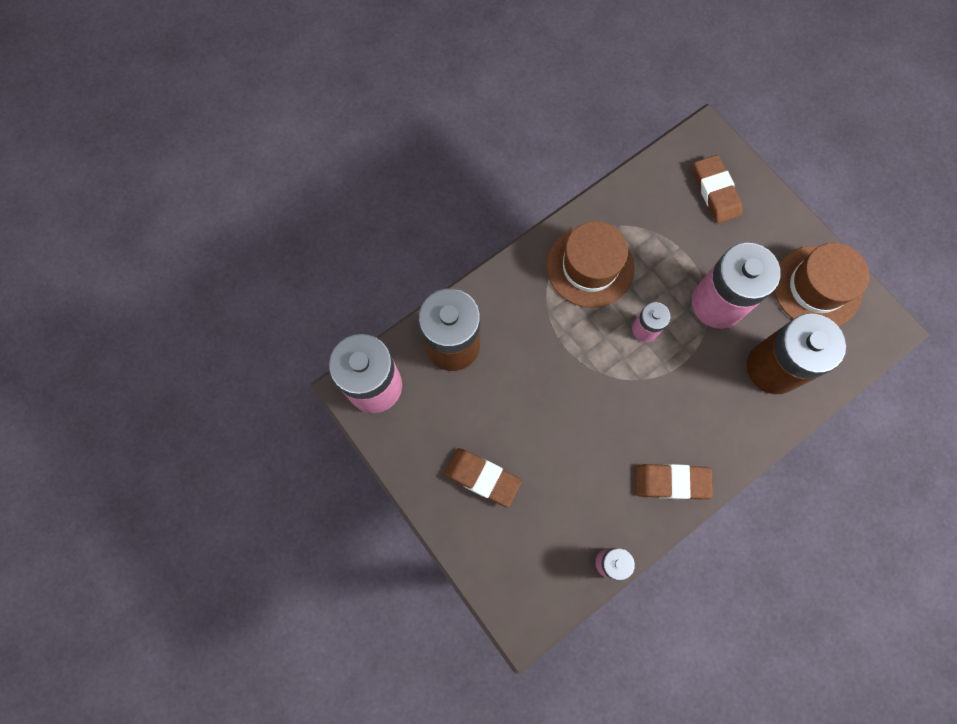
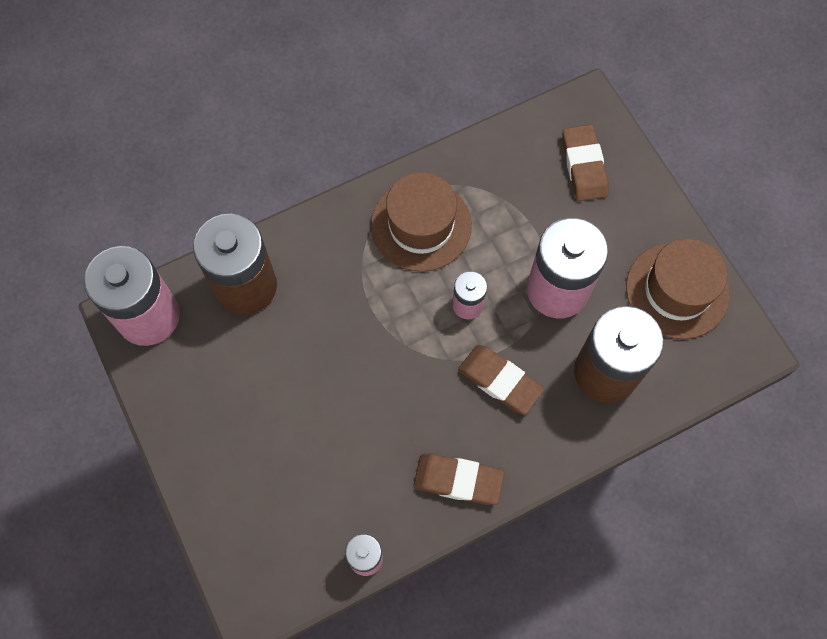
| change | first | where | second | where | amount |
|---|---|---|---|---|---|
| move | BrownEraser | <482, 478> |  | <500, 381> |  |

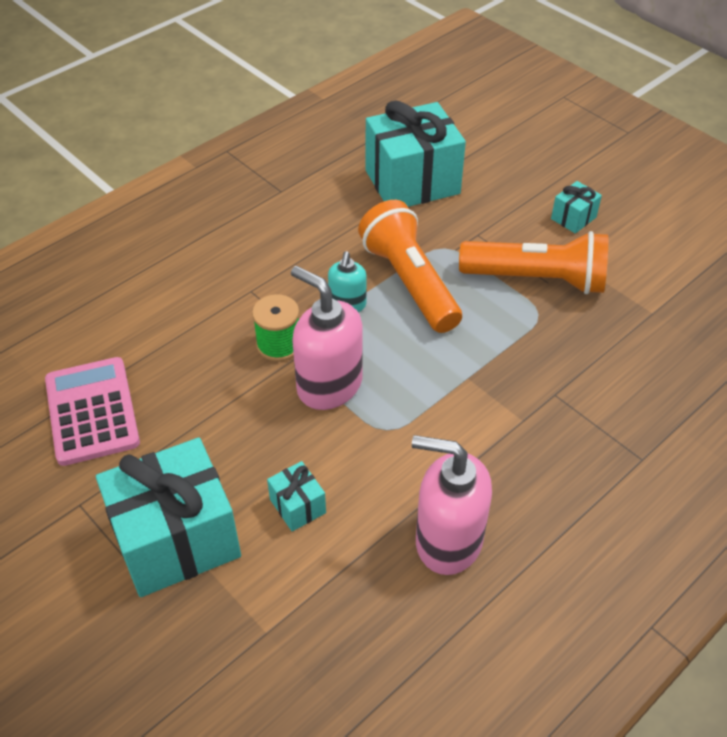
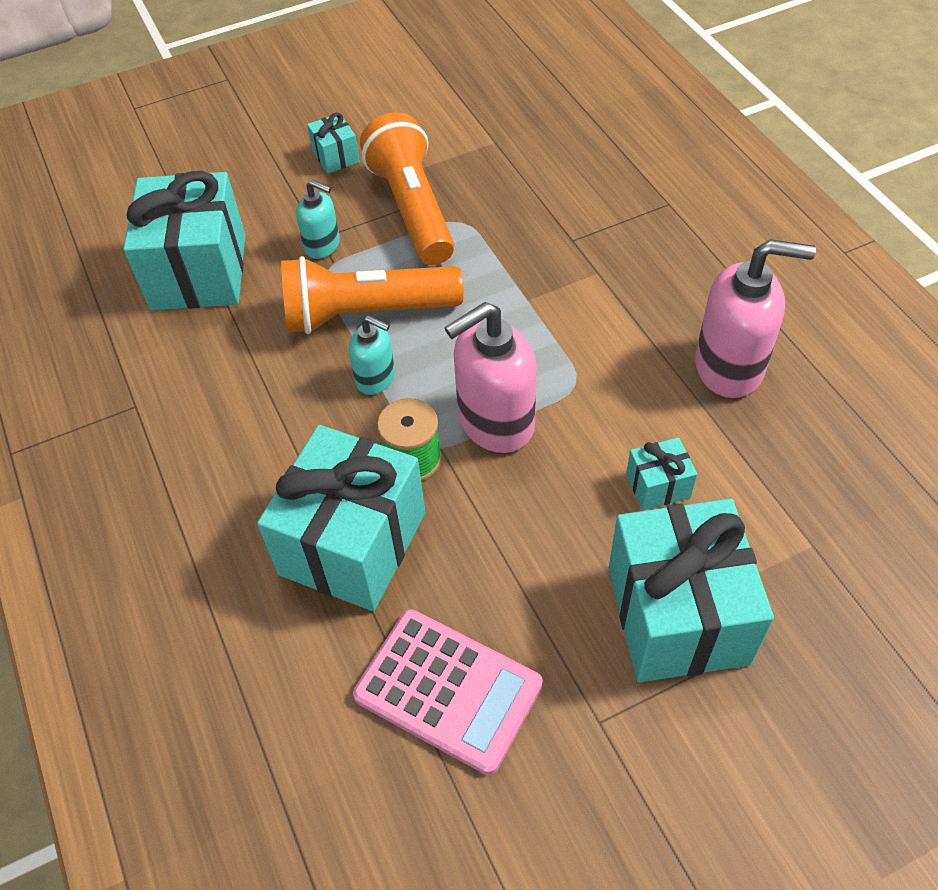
| change | first | where | second | where | amount |
|---|---|---|---|---|---|
| insert |  |  | TurquoiseGift | <352, 543> |  |
| insert |  |  | TurquoiseSoapDispenser | <322, 245> |  |
| rotate | PinkCalculator | <92, 411> |  | <448, 690> | 150 degrees counterclockwise |
| rotate | PinkSoapDispenser | <448, 541> |  | <730, 367> | 120 degrees counterclockwise |
| rotate | OrangeFlashlight | <537, 279> |  | <412, 209> | 45 degrees counterclockwise |

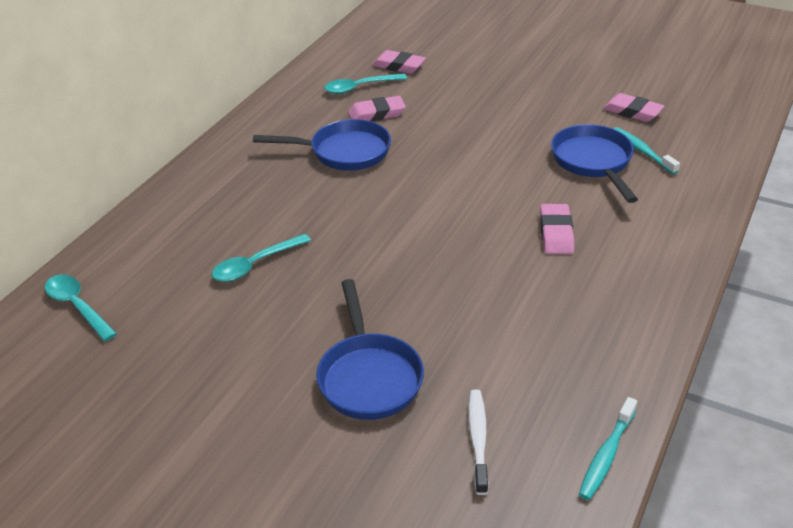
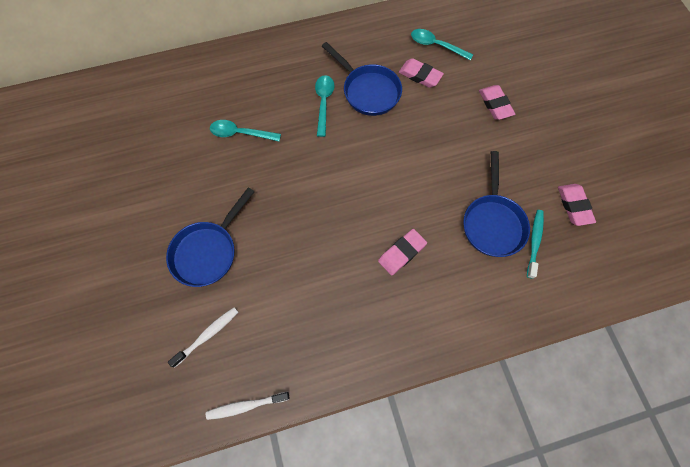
| change | first | where | second | where | amount |
|---|---|---|---|---|---|
| move | TurquoiseSpoon | <77, 306> |  | <323, 103> |  |
| move | PinkEraser | <398, 66> |  | <495, 104> |  |
| recolor | TurquoiseToothbrush | <606, 455> | WhiteToothbrush | <246, 405> |  |
| rotate | BluePan | <593, 162> |  | <492, 223> | 150 degrees clockwise |

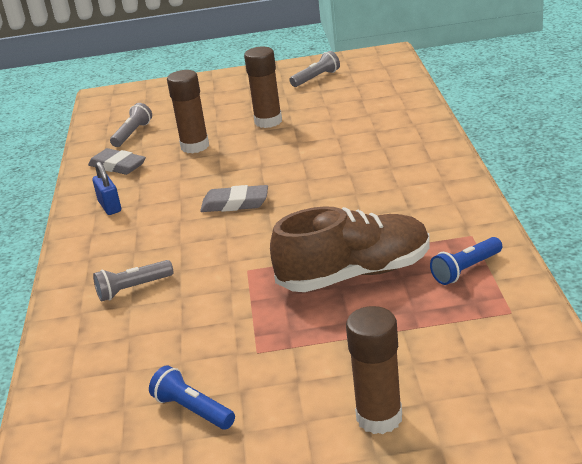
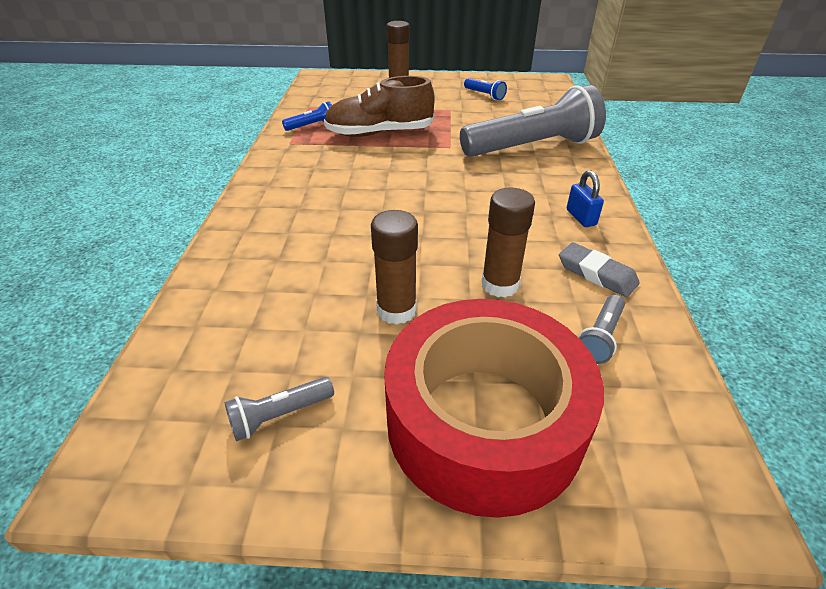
| change | first | where | second | where | amount |
|---|---|---|---|---|---|
| delete | GreyEraser | <235, 203> |  |  |  |
| insert |  |  | RedTape | <484, 421> |  |
| resize | GreyFlashlight | <133, 289> |  | <532, 147> | x2.47 |

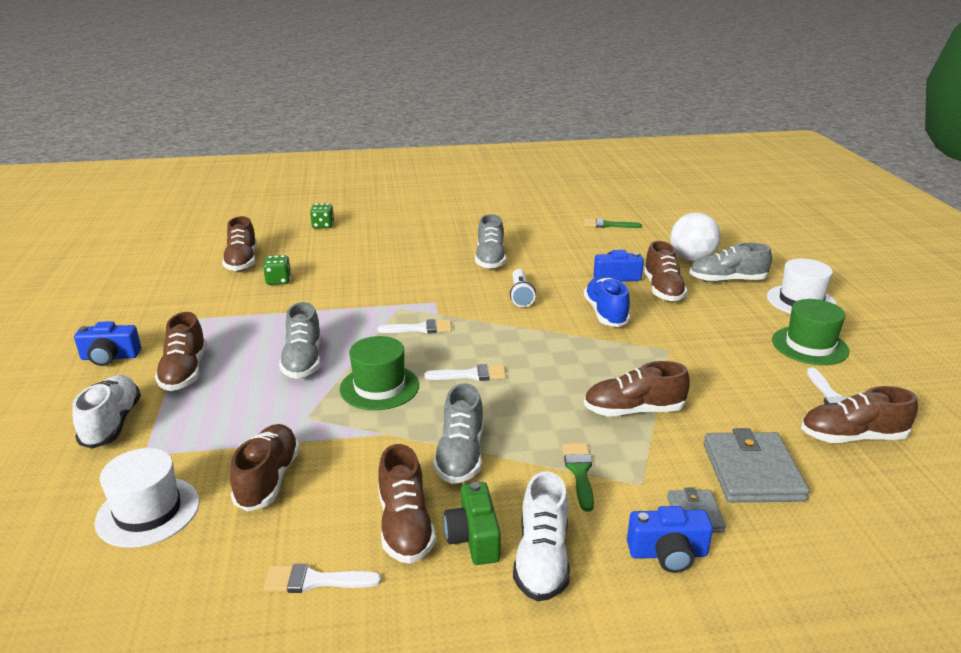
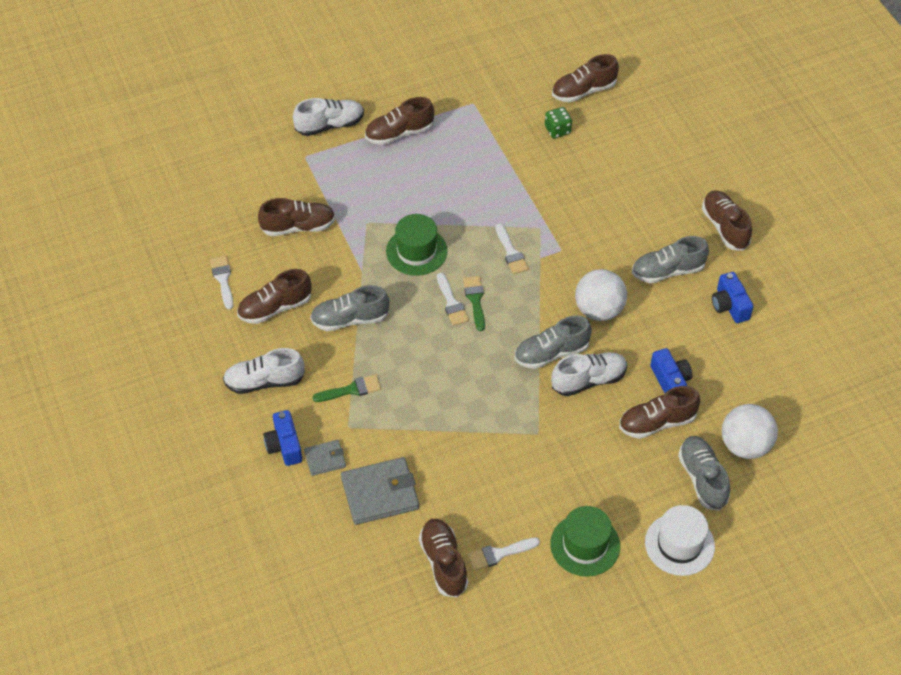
| change | first | where | second | where | amount |
|---|---|---|---|---|---|
| delete | WhiteHat | <148, 511> |  |  |  |
| delete | GreenDice | <323, 225> |  |  |  |
| delete | GreenCamera | <474, 538> |  |  |  |
| move | BlueCamera | <110, 357> |  | <729, 305> |  |
| move | GreyShoe | <303, 361> |  | <551, 353> |  |
| move | GreenBrush | <607, 225> |  | <475, 300> |  |
| move | BrownShoe | <633, 411> |  | <724, 227> |  |
| replace | WhiteFlashlight | <520, 295> | WhiteBall | <599, 310> |  |
| recolor | BlueShoe | <605, 313> | WhiteShoe | <588, 380> |  |

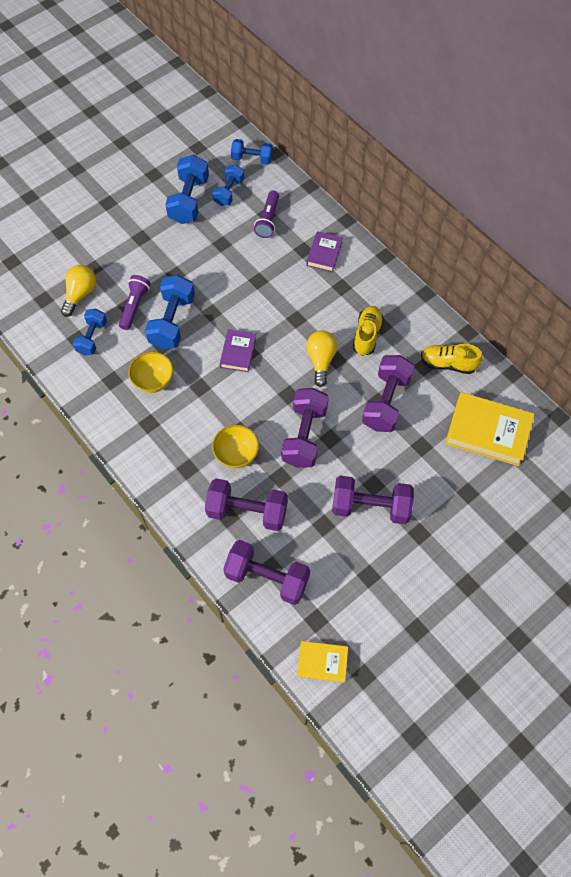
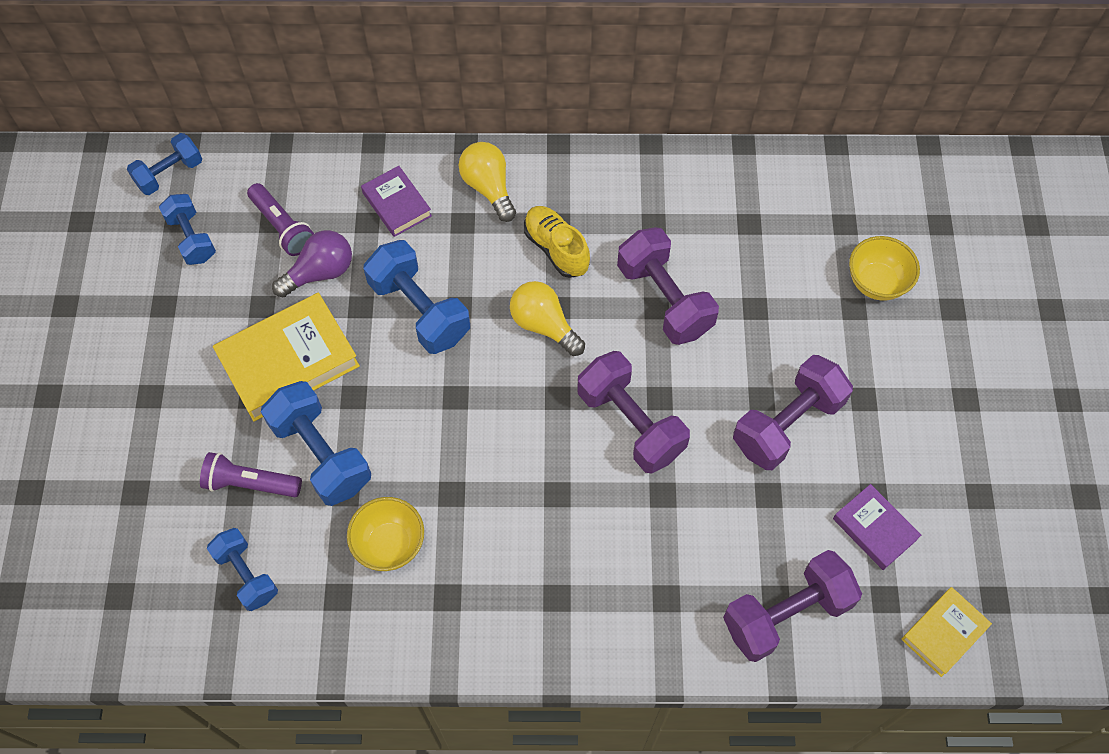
| change | first | where | second | where | amount |
|---|---|---|---|---|---|
| delete | PurpleDumbbell | <247, 511> |  |  |  |
| delete | YellowShoe | <448, 364> |  |  |  |
| insert |  |  | PurpleLightBulb | <320, 272> |  |
| move | YellowLightBulb | <80, 294> |  | <488, 188> |  |
| move | BlueDumbbell | <189, 200> |  | <419, 310> |  |
| move | YellowBowl | <236, 455> |  | <876, 283> |  |
| move | PurpleBook | <238, 352> |  | <874, 529> |  |
| move | YellowBook | <487, 432> |  | <288, 361> |  |
| rotate | PurpleFlashlight | <134, 306> |  | <250, 483> | 45 degrees counterclockwise |

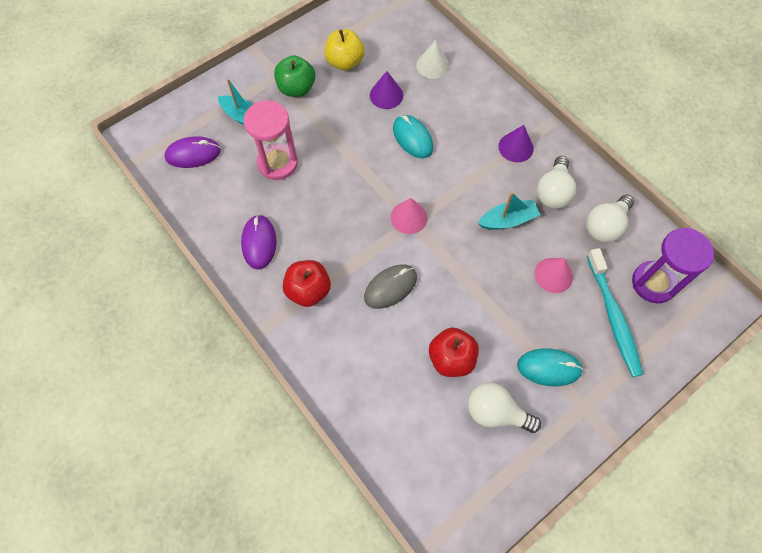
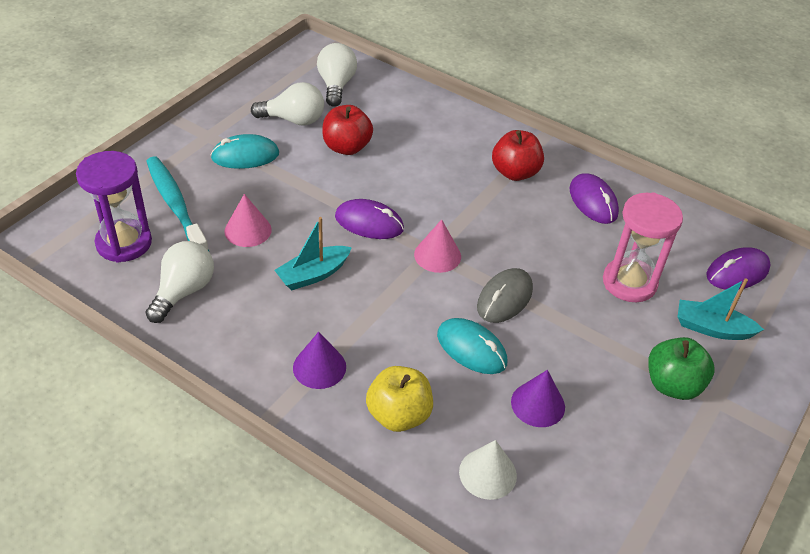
| change | first | where | second | where | amount |
|---|---|---|---|---|---|
| insert |  |  | PurpleMouse | <369, 223> |  |
| move | YellowApple | <345, 62> |  | <398, 415> |  |
| move | GreyMouse | <390, 287> |  | <504, 298> |  |
| move | WhiteLightBulb | <553, 192> |  | <336, 85> |  |

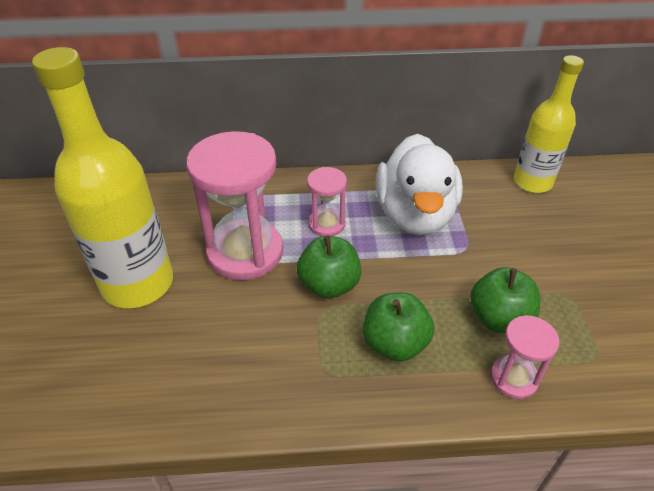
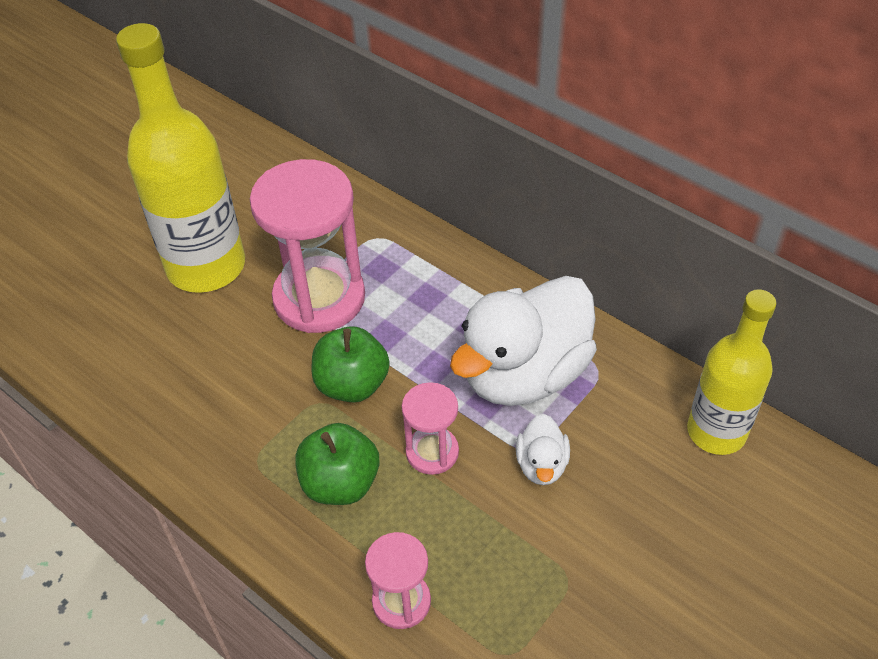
| change | first | where | second | where | amount |
|---|---|---|---|---|---|
| delete | GreenApple | <499, 318> |  |  |  |
| insert |  |  | WhiteDuck | <541, 465> |  |
| move | PinkHourglass | <326, 224> |  | <432, 452> |  |

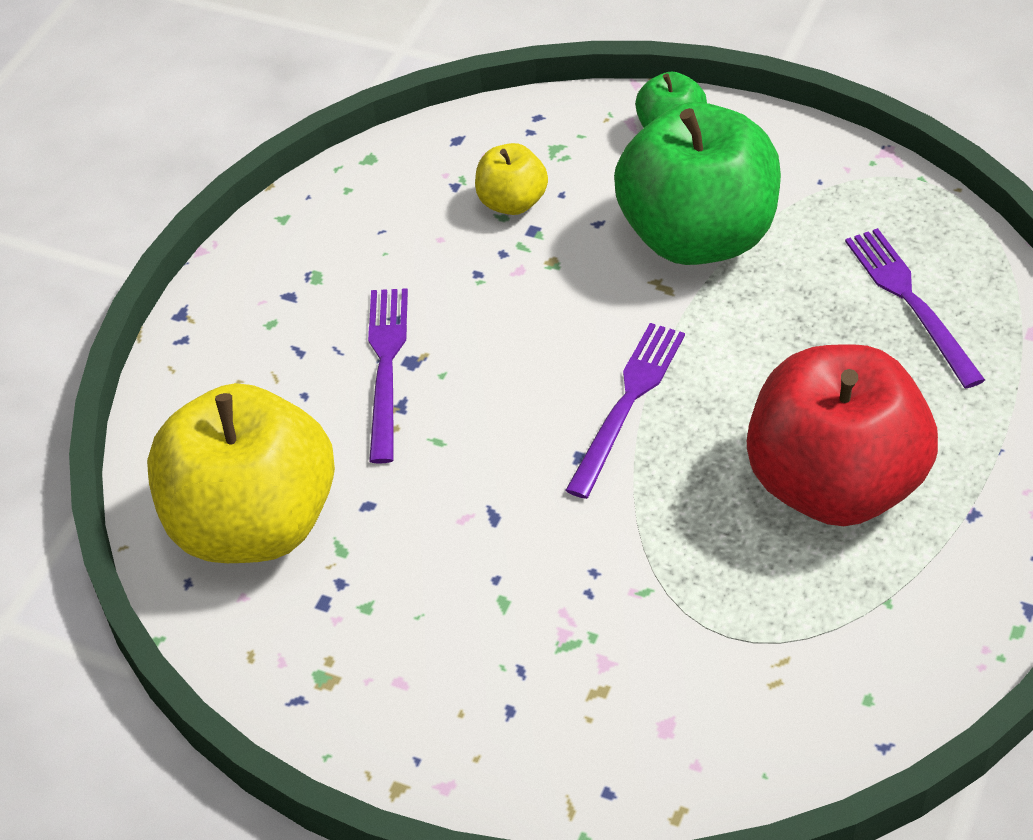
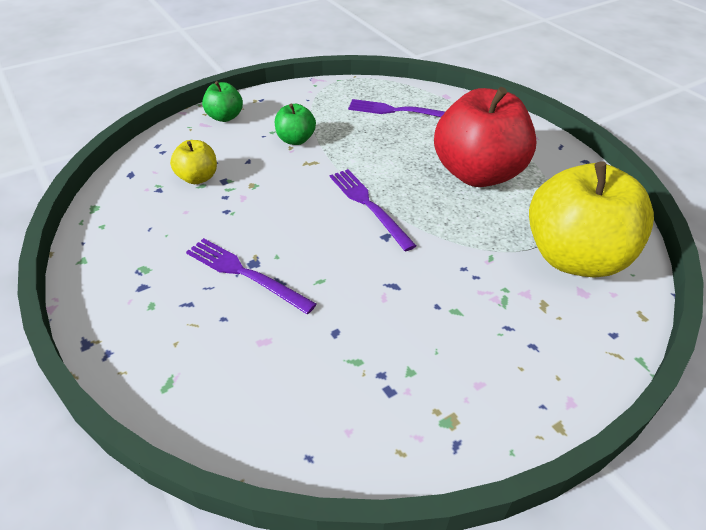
| change | first | where | second | where | amount |
|---|---|---|---|---|---|
| move | YellowApple | <254, 524> |  | <574, 257> |  |
| resize | GreenApple | <698, 236> |  | <295, 140> | x0.46 |

